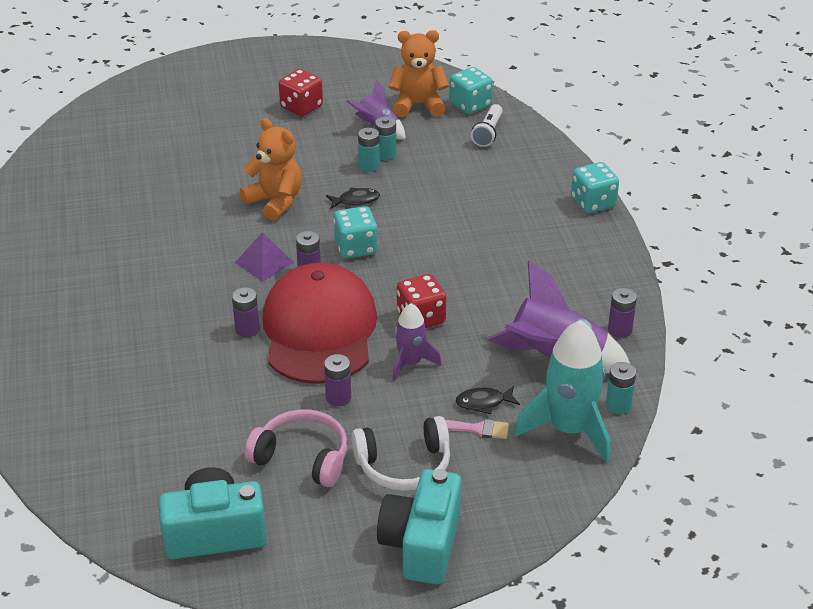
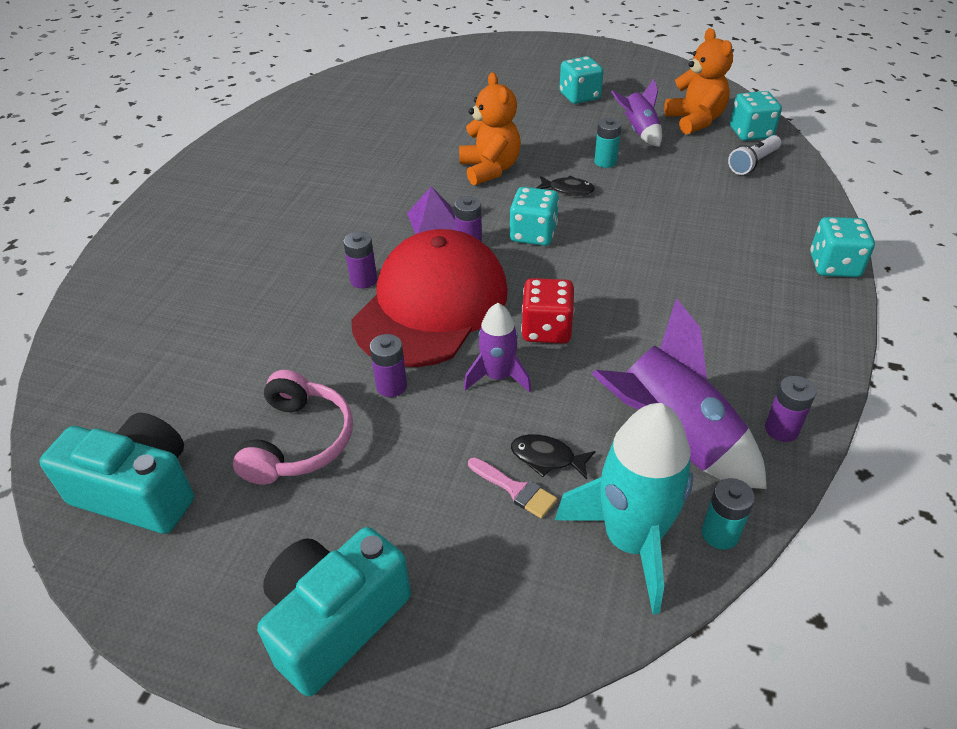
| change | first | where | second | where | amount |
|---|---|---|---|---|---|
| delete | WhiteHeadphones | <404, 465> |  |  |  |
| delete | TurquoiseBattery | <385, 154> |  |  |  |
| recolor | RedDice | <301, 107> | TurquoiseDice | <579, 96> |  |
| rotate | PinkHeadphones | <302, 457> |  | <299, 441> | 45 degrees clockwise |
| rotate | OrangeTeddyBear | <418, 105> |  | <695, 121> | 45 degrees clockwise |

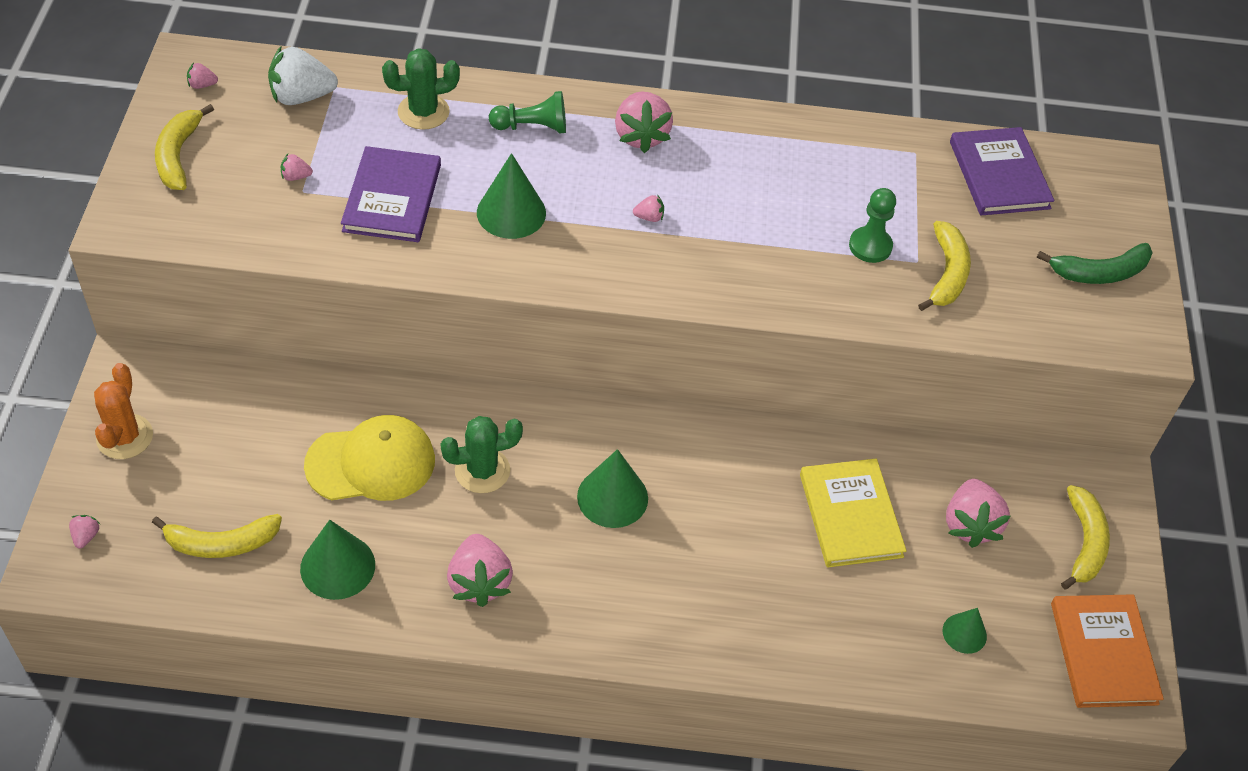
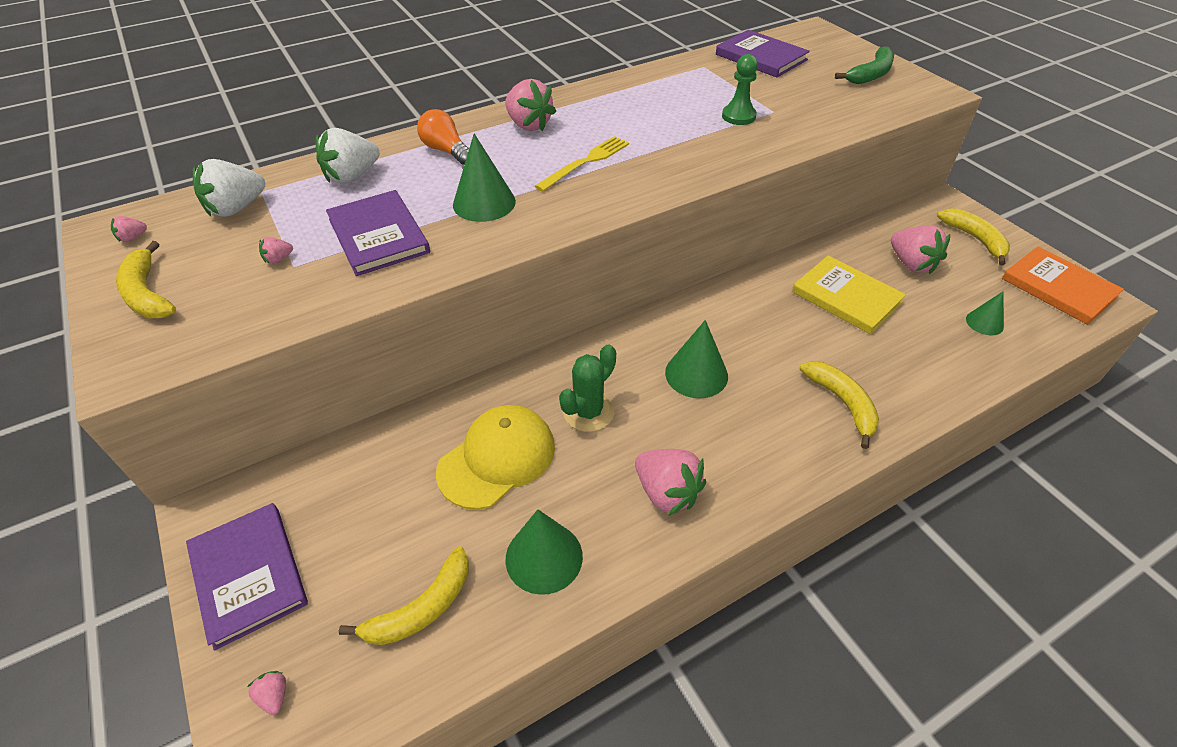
| change | first | where | second | where | amount |
|---|---|---|---|---|---|
| move | YellowBanana | <947, 274> |  | <842, 403> |  |
| replace | OrangeCactus | <125, 437> | PurpleBook | <248, 575> |  |
| replace | GreenCactus | <423, 112> | WhiteStrawberry | <352, 176> |  |
| replace | GreenPawn | <532, 127> | OrangeLightBulb | <446, 151> |  |
| replace | PinkStrawberry | <649, 217> | YellowFork | <585, 162> |  |

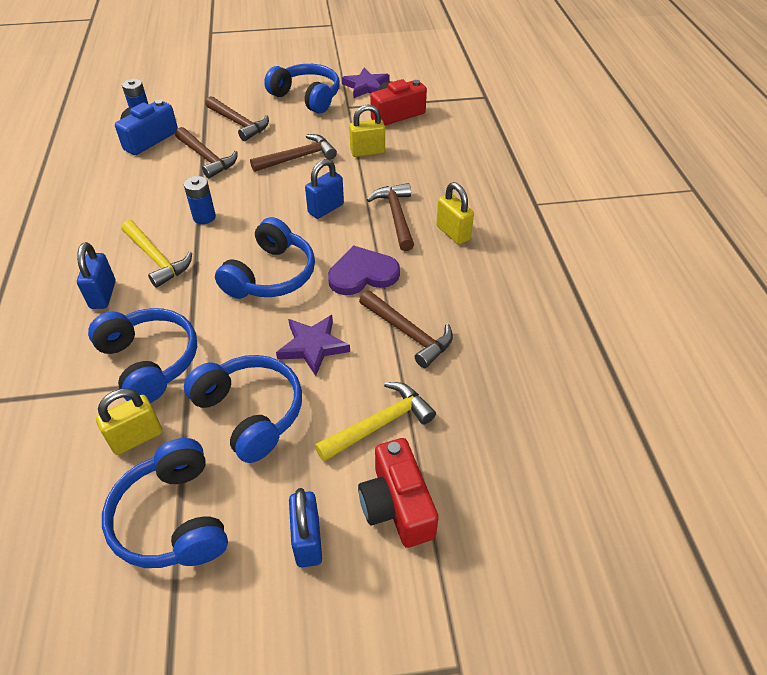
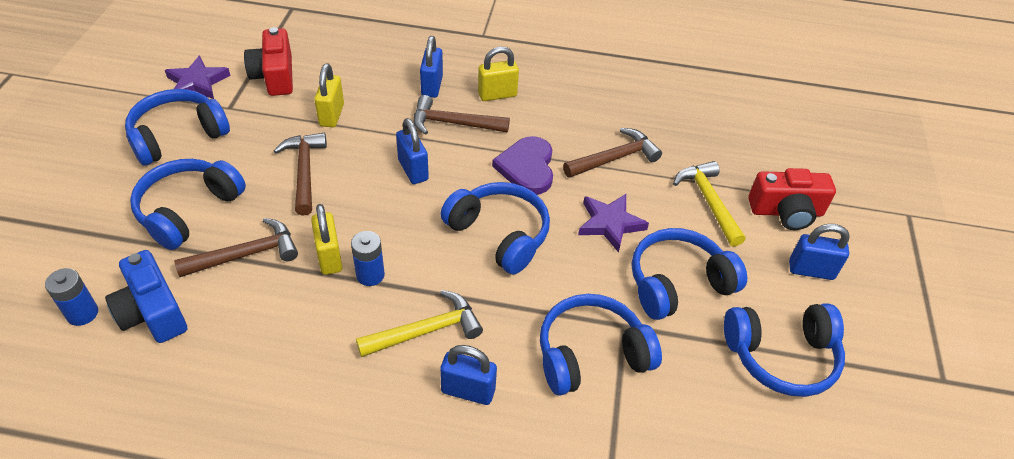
| change | first | where | second | where | amount |
|---|---|---|---|---|---|
| insert |  |  | BluePadlock | <432, 86> |  |
| move | YellowPadlock | <136, 437> |  | <329, 257> |  |
| replace | BrownHammer | <239, 123> | BlueHeadphones | <188, 210> |  |

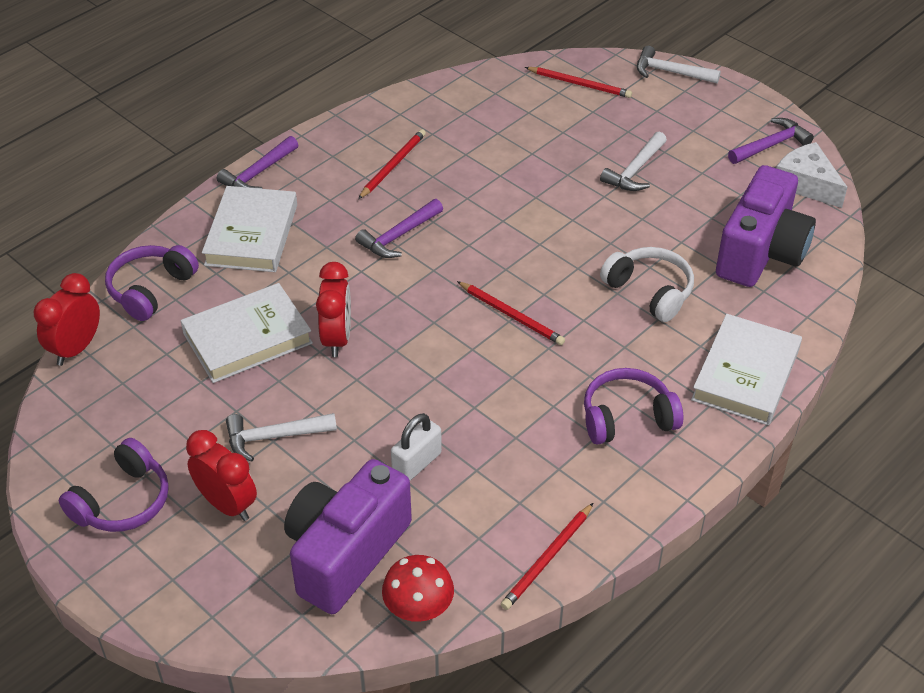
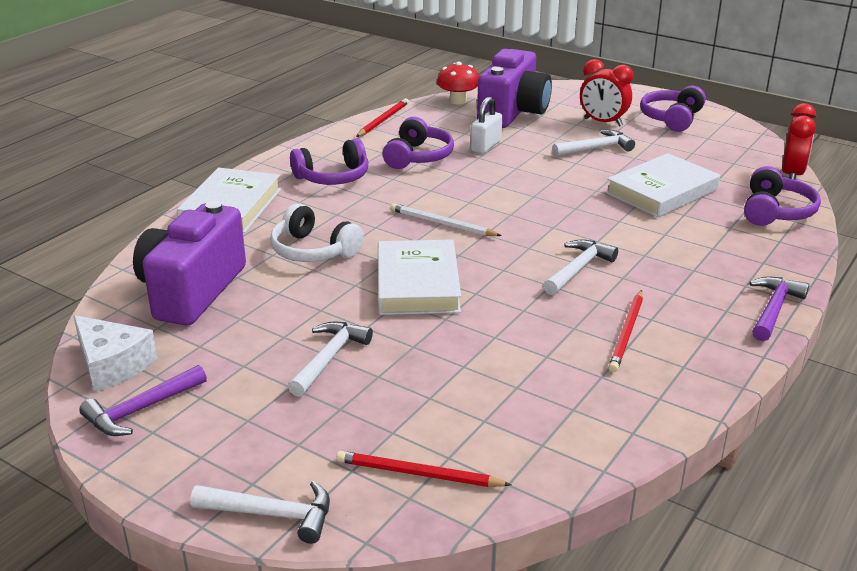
| change | first | where | second | where | amount |
|---|---|---|---|---|---|
| delete | RedClock | <337, 338> |  |  |  |
| insert |  |  | PurpleHeadphones | <418, 157> |  |
| move | WhiteBook | <251, 234> |  | <417, 284> |  |
| recolor | PurpleHammer | <399, 236> | WhiteHammer | <578, 269> |  |
| recolor | RedPencil | <511, 315> | WhitePencil | <442, 223> |  |

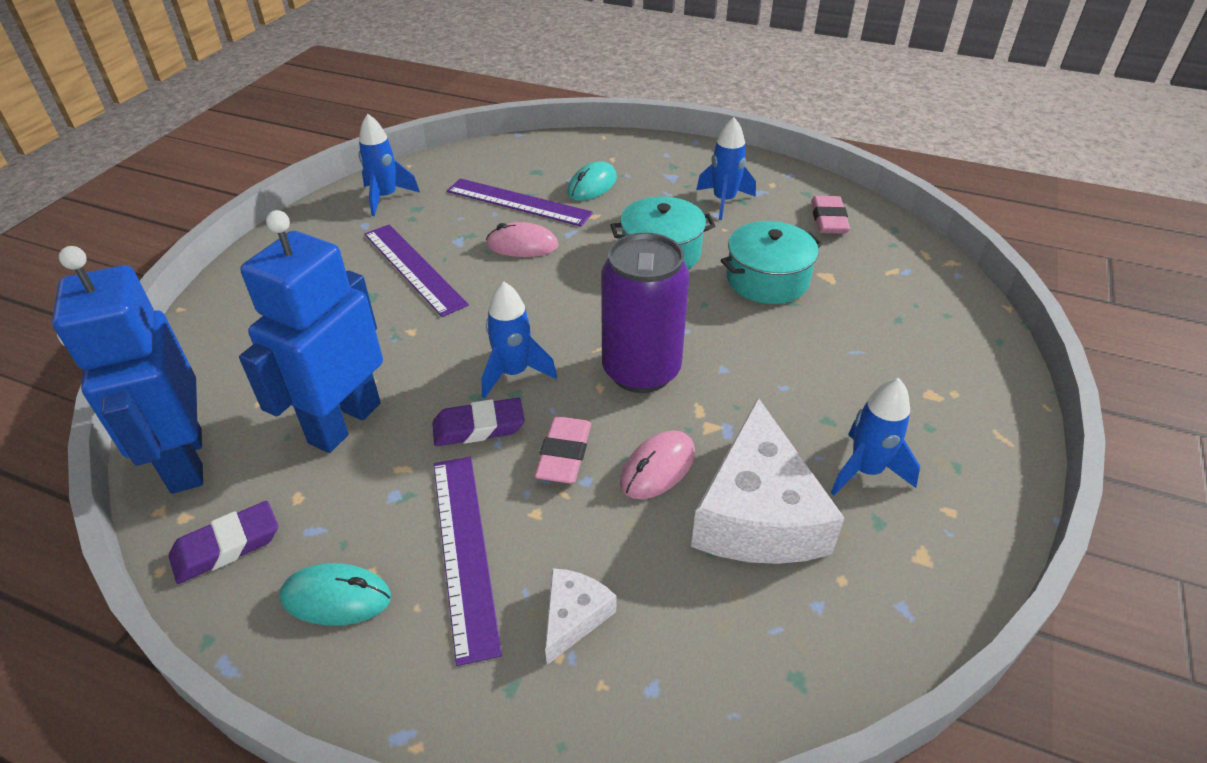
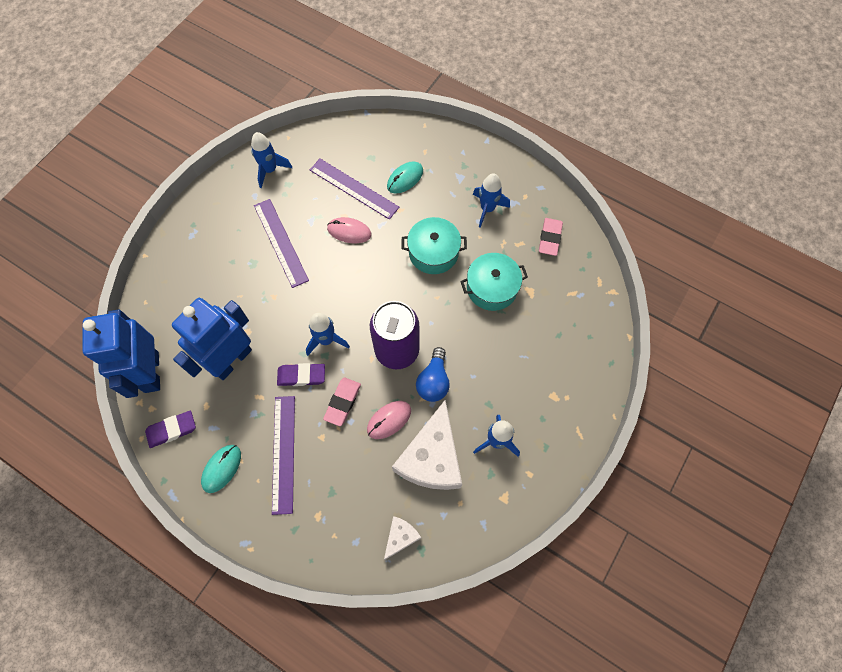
| change | first | where | second | where | amount |
|---|---|---|---|---|---|
| insert |  |  | BlueLightBulb | <433, 381> |  |
| move | WhiteCheese | <574, 617> |  | <400, 537> |  |
| rotate | TurquoiseMouse | <336, 597> |  | <221, 468> | 75 degrees counterclockwise |

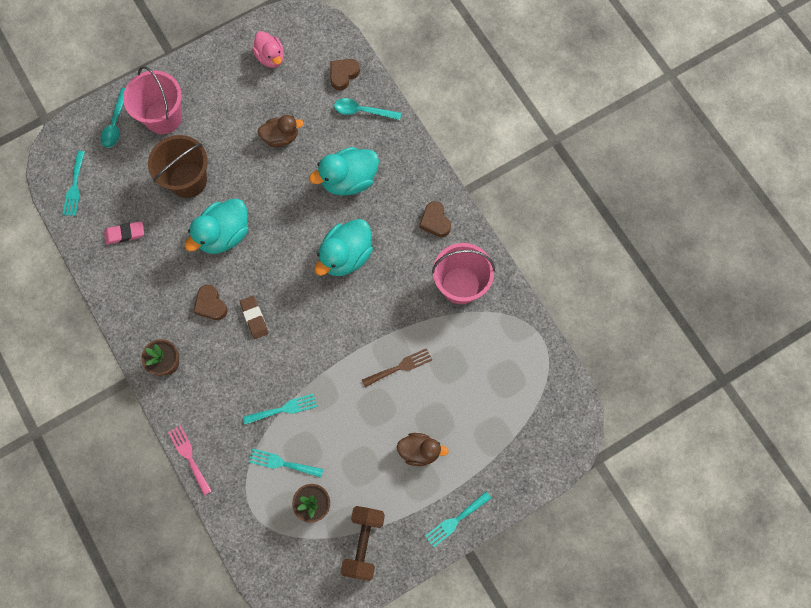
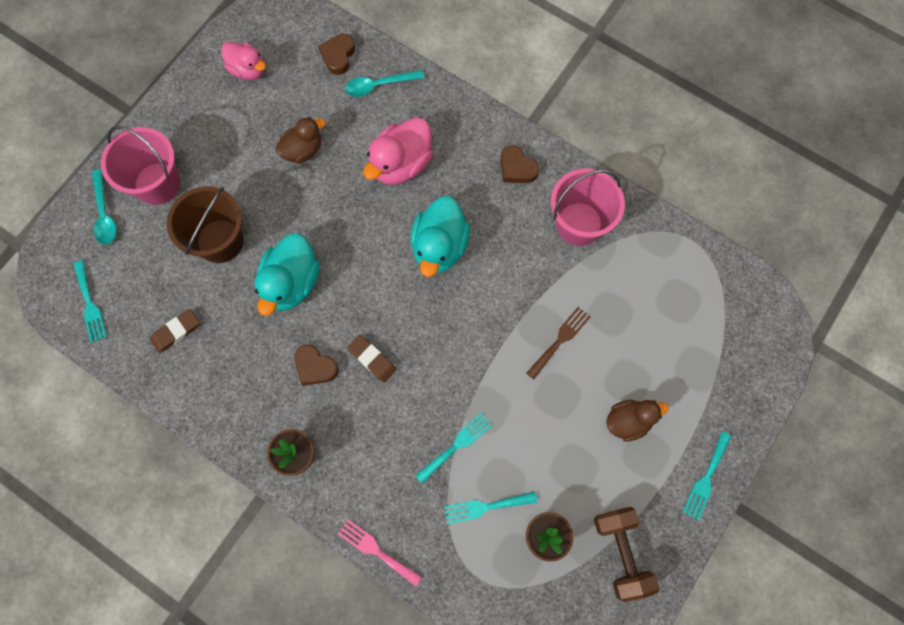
| change | first | where | second | where | amount |
|---|---|---|---|---|---|
| recolor | PinkEraser | <125, 234> | BrownEraser | <176, 332> |  |
| recolor | TurquoiseDuck | <349, 180> | PinkDuck | <401, 164> |  |

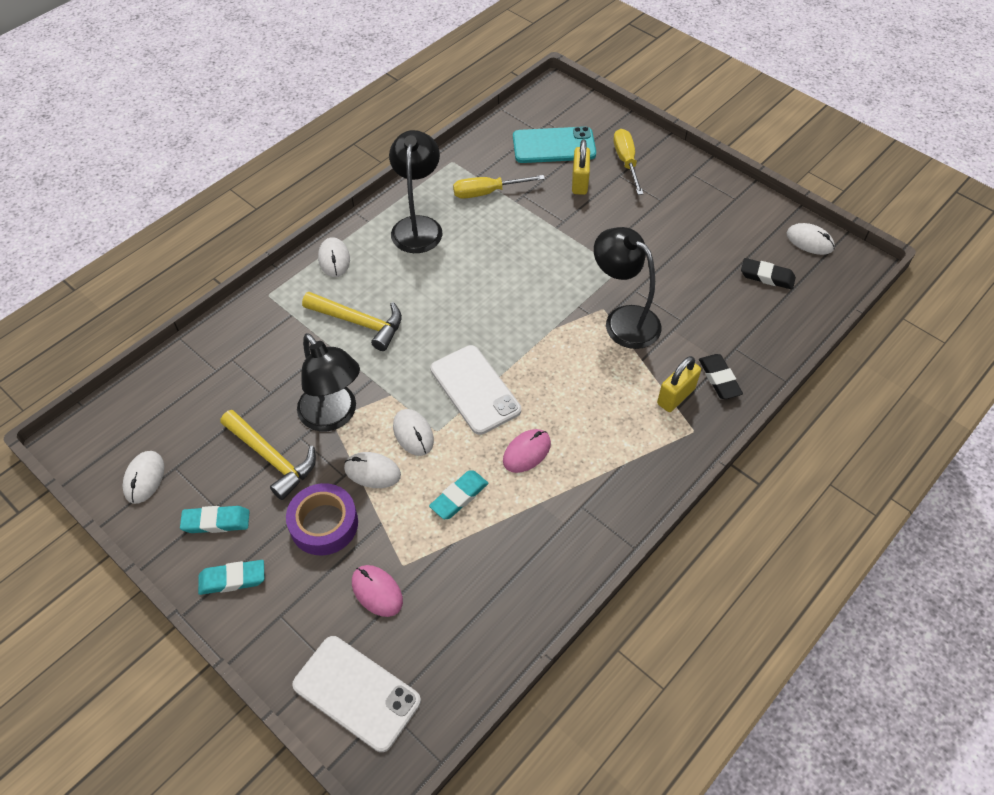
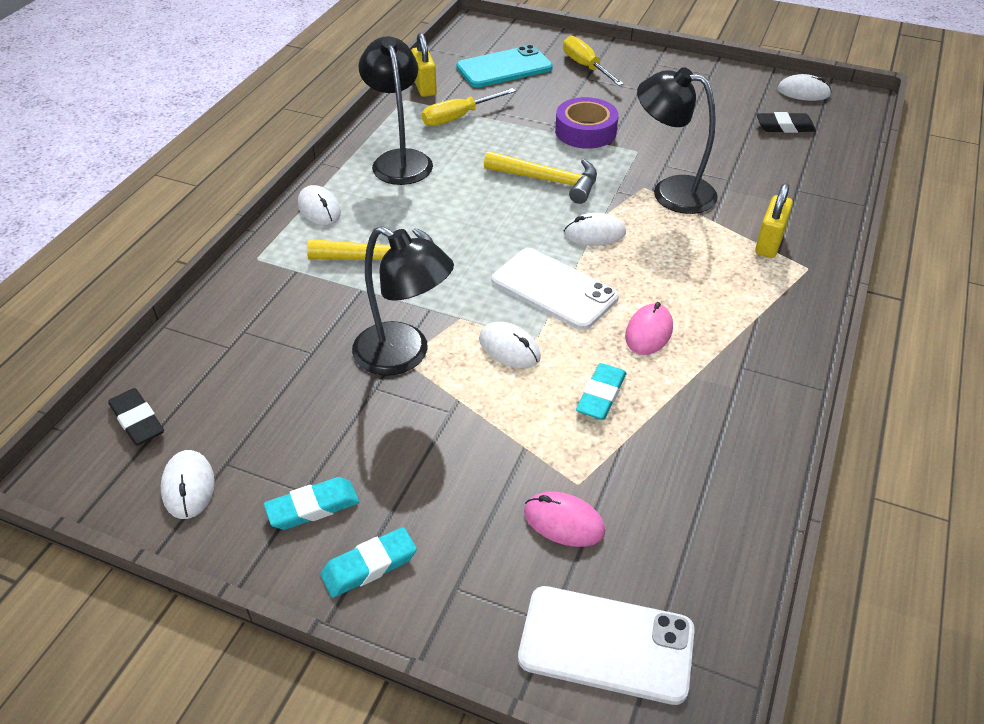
| change | first | where | second | where | amount |
|---|---|---|---|---|---|
| move | YellowHammer | <271, 458> |  | <548, 181> |  |
| move | PurpleTape | <324, 524> |  | <585, 131> |  |
| move | WhiteMouse | <372, 472> |  | <594, 233> |  |
| move | YellowPadlock | <579, 182> |  | <424, 87> |  |
| move | BlackEraser | <719, 379> |  | <137, 421> |  |

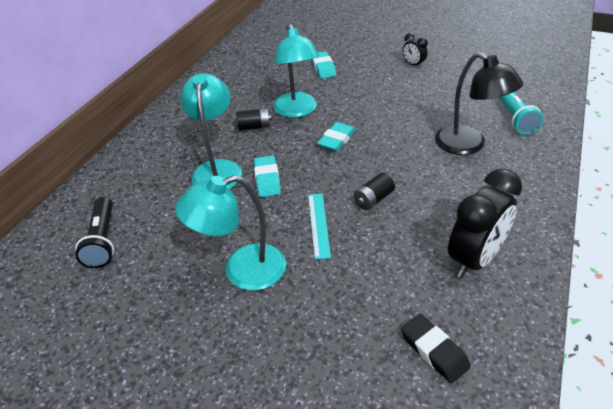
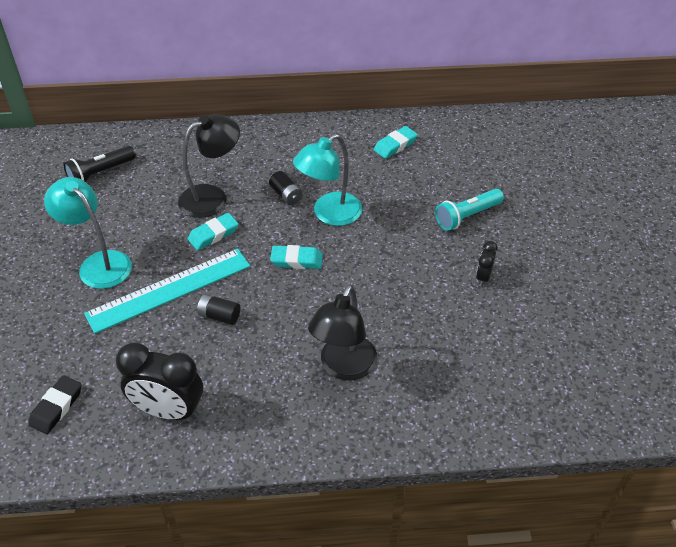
| change | first | where | second | where | amount |
|---|---|---|---|---|---|
| move | TurquoiseEraser | <323, 68> |  | <395, 145> |  |
| move | TurquoiseFlashlight | <514, 117> |  | <467, 216> |  |
| recolor | TurquoiseLamp | <217, 169> | BlackLamp | <212, 197> |  |
| resize | TurquoiseRuler | <319, 224> |  | <169, 290> | x1.99 |

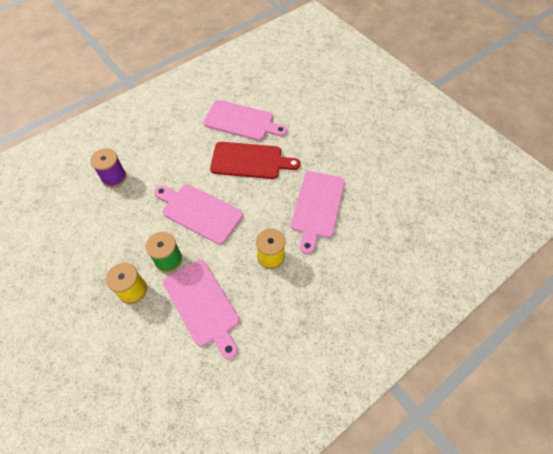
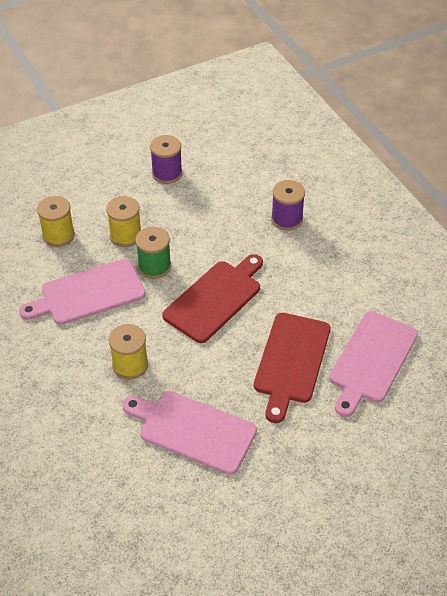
| change | first | where | second | where | amount |
|---|---|---|---|---|---|
| insert |  |  | YellowSpool | <58, 235> |  |
| insert |  |  | PurpleSpool | <167, 173> |  |
| recolor | PinkCuttingBoard | <199, 212> | RedCuttingBoard | <215, 299> |  |

